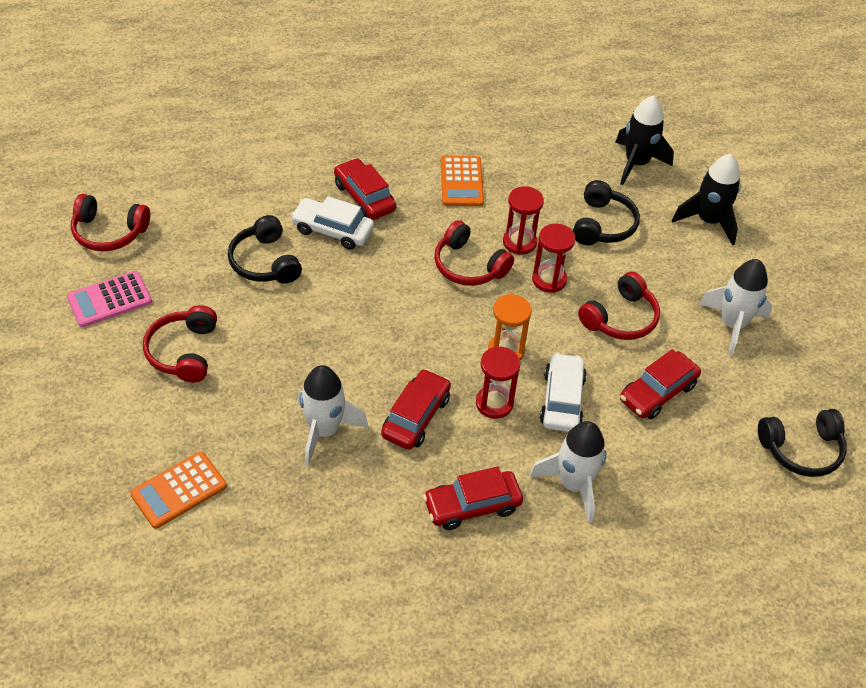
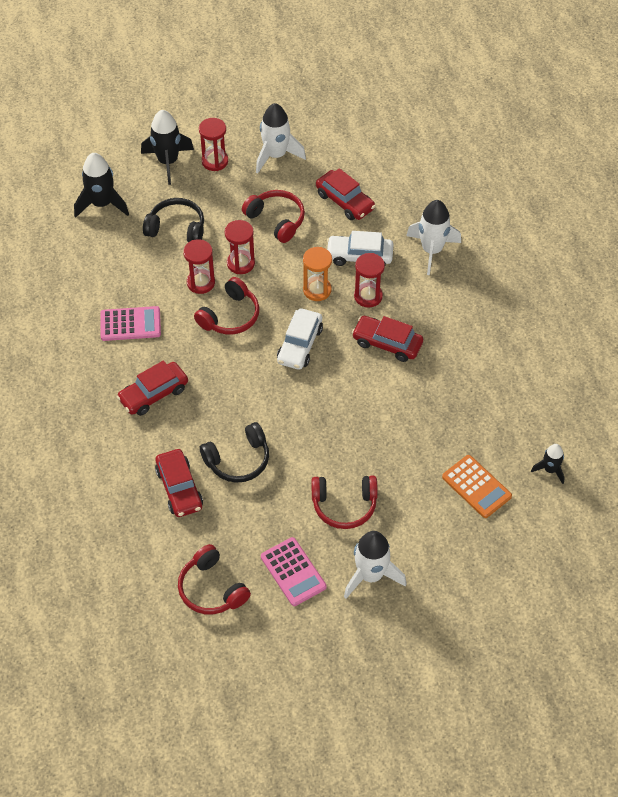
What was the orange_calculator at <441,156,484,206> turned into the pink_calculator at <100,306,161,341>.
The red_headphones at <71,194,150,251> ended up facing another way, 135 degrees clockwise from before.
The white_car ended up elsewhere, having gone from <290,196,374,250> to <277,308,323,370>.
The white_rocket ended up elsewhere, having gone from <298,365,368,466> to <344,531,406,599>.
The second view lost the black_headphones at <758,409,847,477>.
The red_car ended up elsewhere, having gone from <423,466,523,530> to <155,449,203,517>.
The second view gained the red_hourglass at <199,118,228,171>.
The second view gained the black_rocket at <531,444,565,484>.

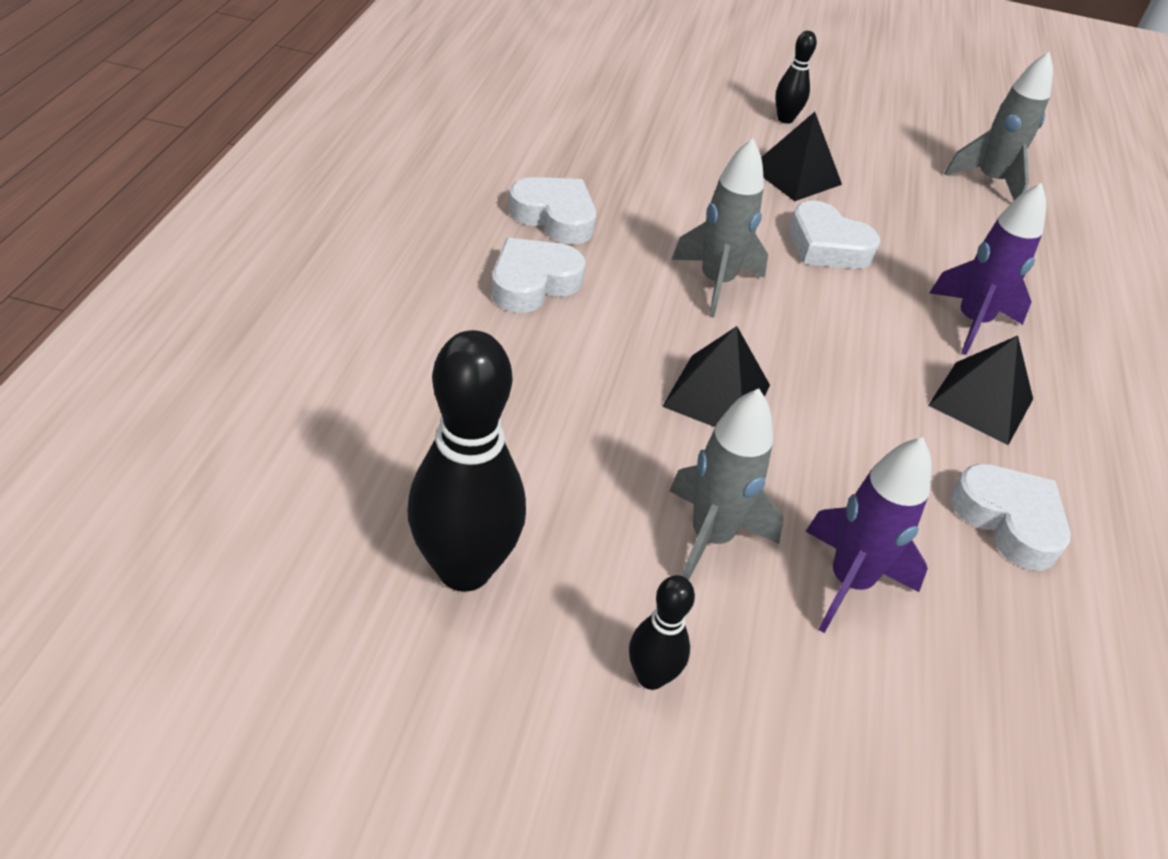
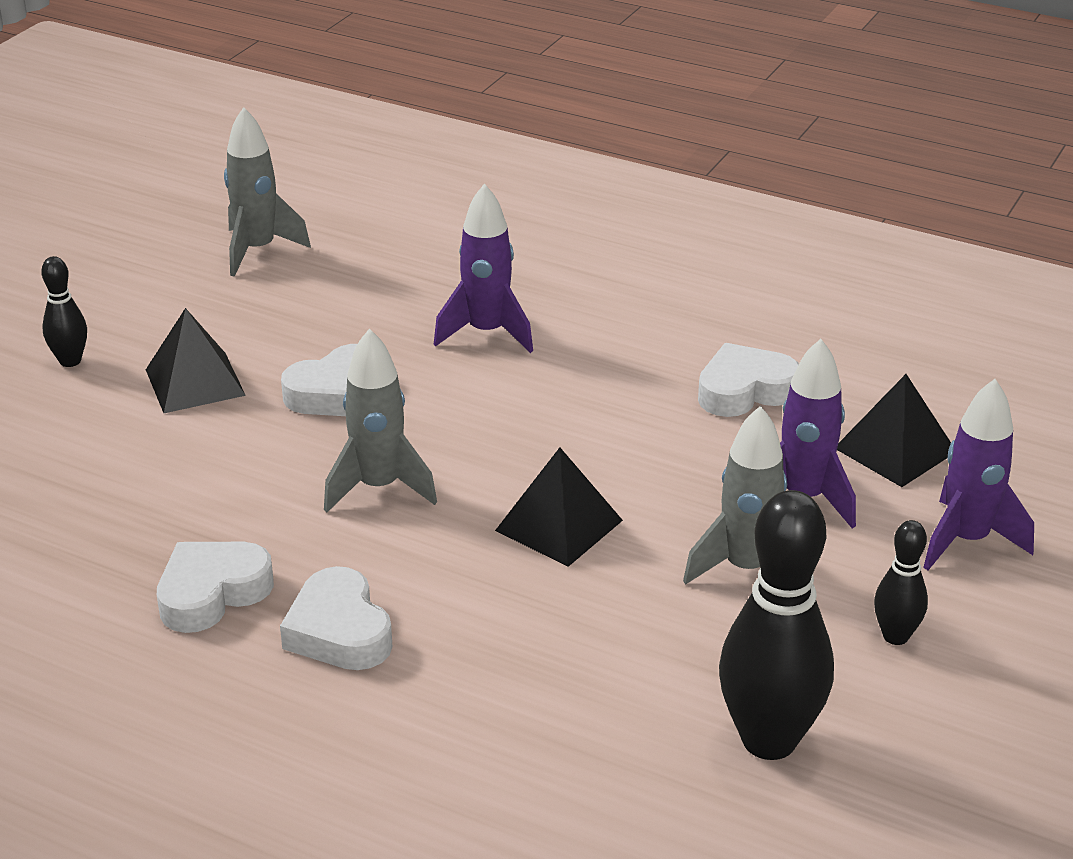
The black_pyramid ended up elsewhere, having gone from <928,335,1033,445> to <837,374,951,487>.
The second view gained the purple_rocket at <923,379,1034,570>.

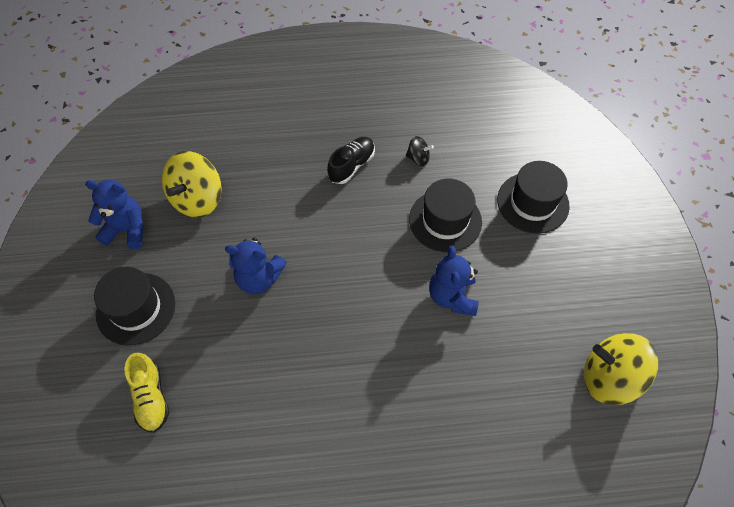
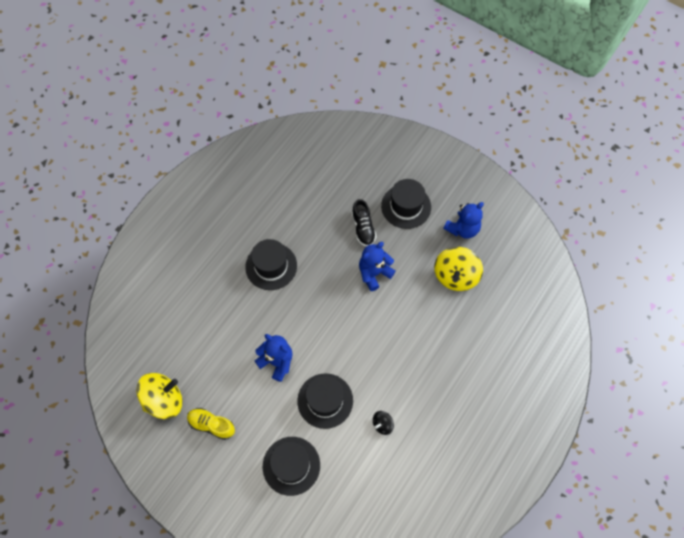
The black_shoe ended up elsewhere, having gone from <327,137,375,184> to <352,199,376,246>.
The yellow_spinning_top at <162,151,222,218> ended up facing another way, 135 degrees counterclockwise from before.
The yellow_shoe ended up elsewhere, having gone from <124,353,169,433> to <187,408,235,440>.
The second view gained the black_hat at <245,239,297,290>.

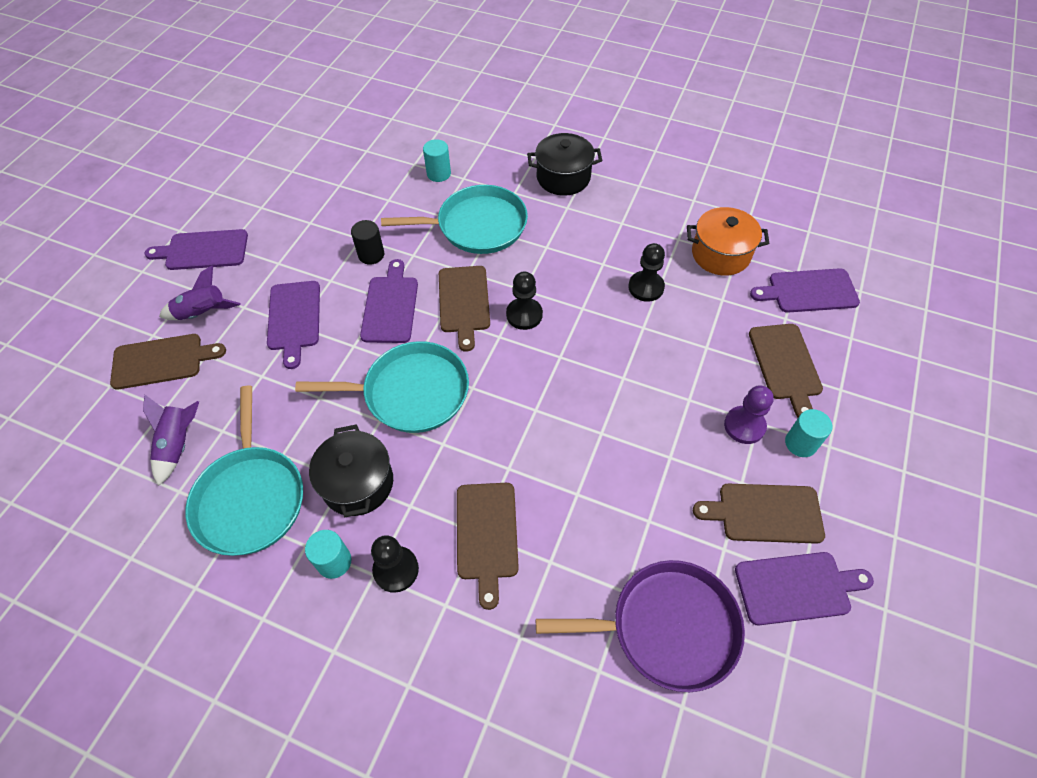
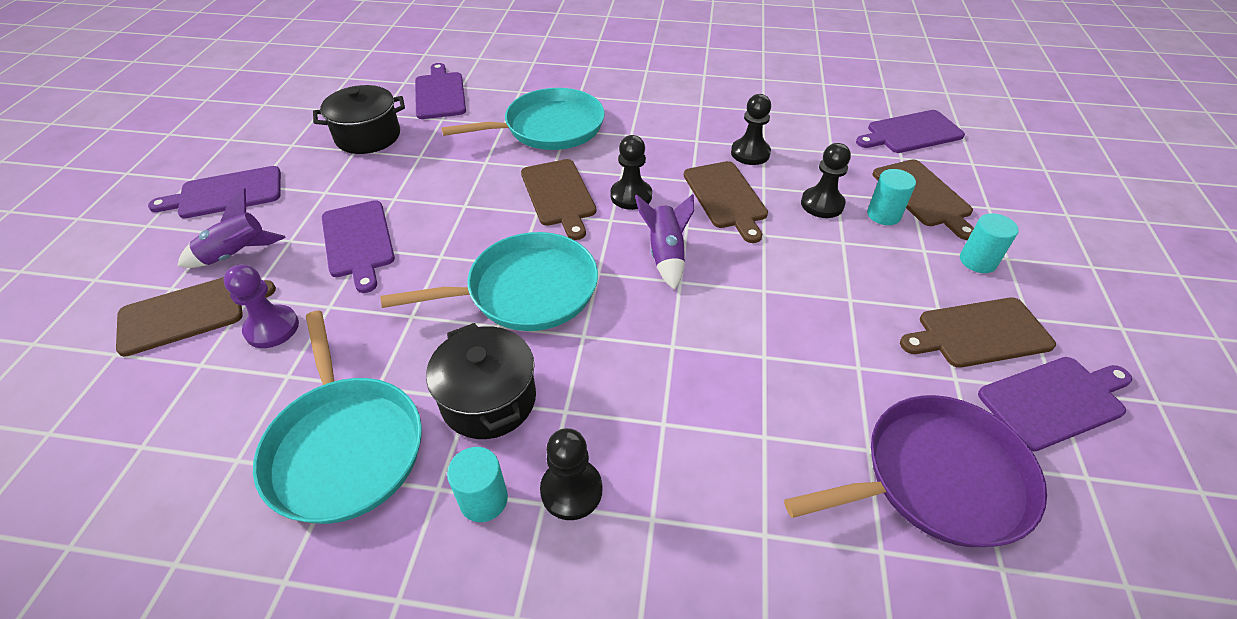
The black_pot ended up elsewhere, having gone from <527,133,602,196> to <313,85,405,154>.
The turquoise_cylinder ended up elsewhere, having gone from <423,139,451,182> to <867,169,916,225>.
The second view lost the orange_pot at <687,207,769,276>.
The second view lost the black_cylinder at <351,220,384,265>.
The purple_cutting_board ended up elsewhere, having gone from <360,259,418,343> to <415,63,466,119>.
The purple_pawn ended up elsewhere, having gone from <724,385,774,444> to <223,264,299,348>.
The purple_rocket ended up elsewhere, having gone from <143,395,199,486> to <635,194,694,290>.
The brown_cutting_board ended up elsewhere, having gone from <457,483,519,610> to <684,161,768,243>.
The second view gained the black_pawn at <801,143,851,218>.

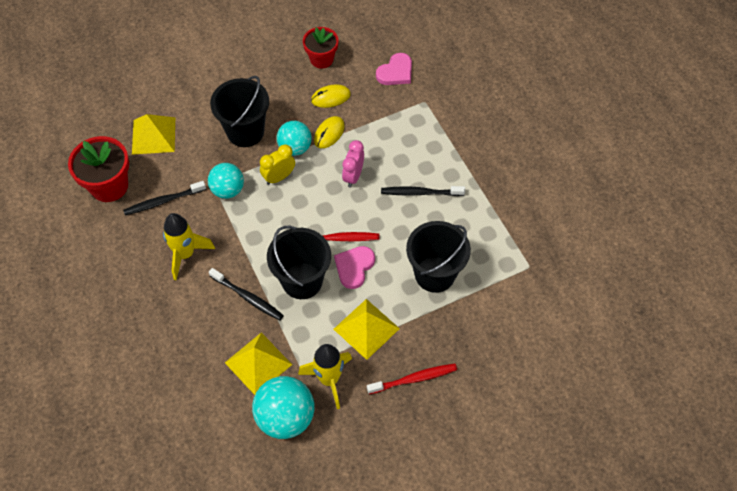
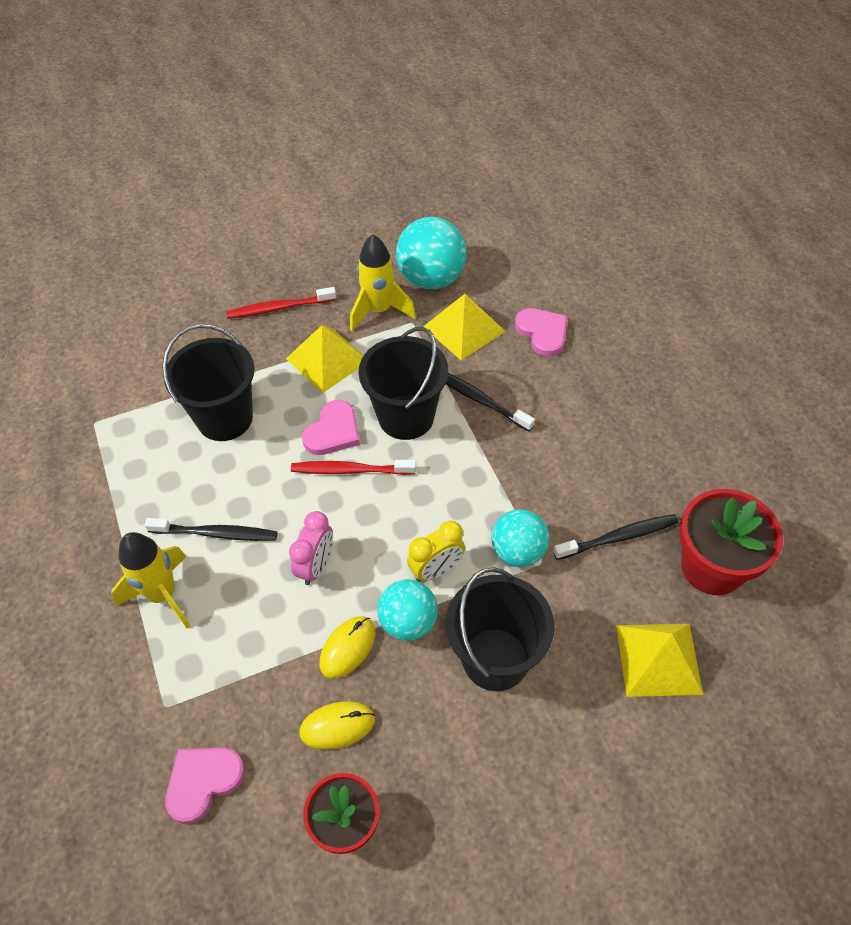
The yellow_rocket ended up elsewhere, having gone from <163,213,215,280> to <111,532,190,629>.
The second view gained the pink_heart at <515,308,568,357>.

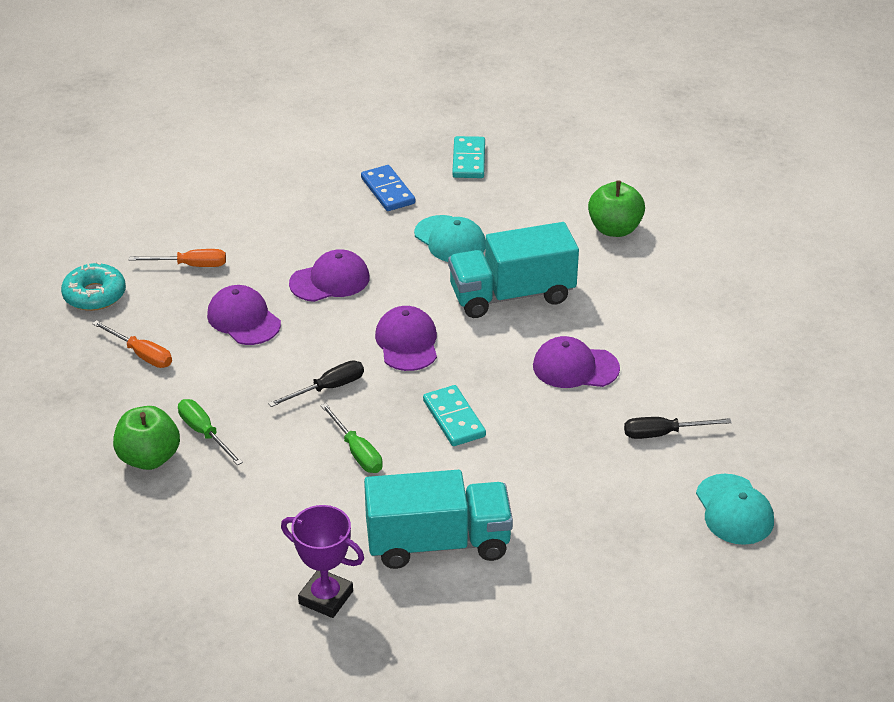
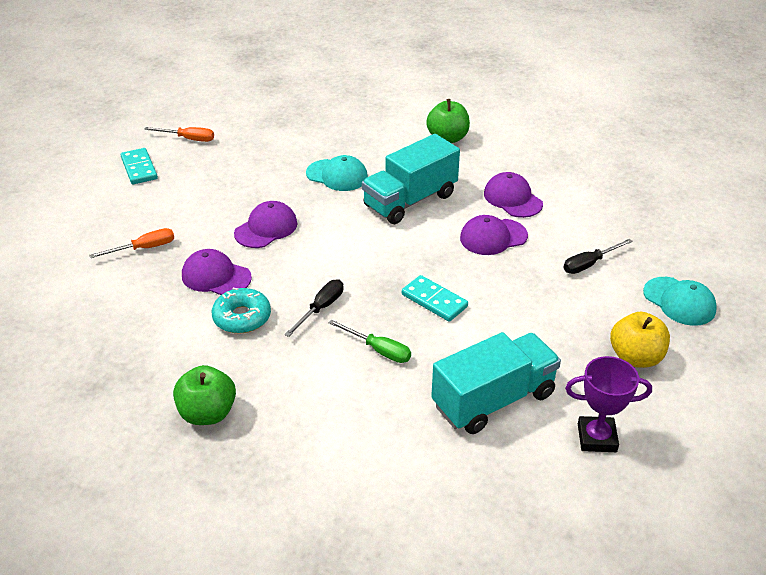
The turquoise_domino ended up elsewhere, having gone from <452,136,485,178> to <121,148,158,185>.
The second view lost the blue_domino at <361,165,415,211>.
The turquoise_donut ended up elsewhere, having gone from <61,261,126,311> to <212,288,271,333>.
The purple_cap ended up elsewhere, having gone from <375,306,437,371> to <484,172,543,218>.
The orange_screwdriver ended up elsewhere, having gone from <92,320,172,368> to <144,127,214,142>.
The second view lost the green_screwdriver at <178,399,243,465>.
The purple_trophy ended up elsewhere, having gone from <281,505,364,618> to <565,356,652,452>.
The second view gained the yellow_apple at <610,312,670,368>.

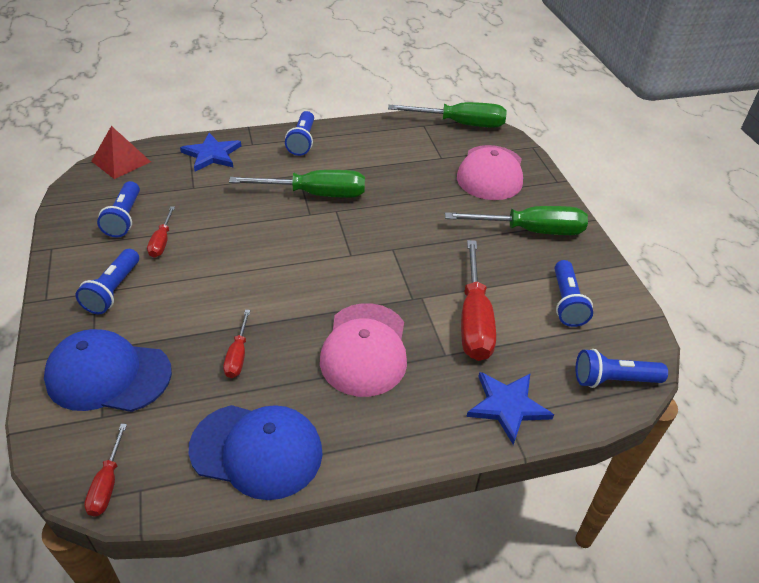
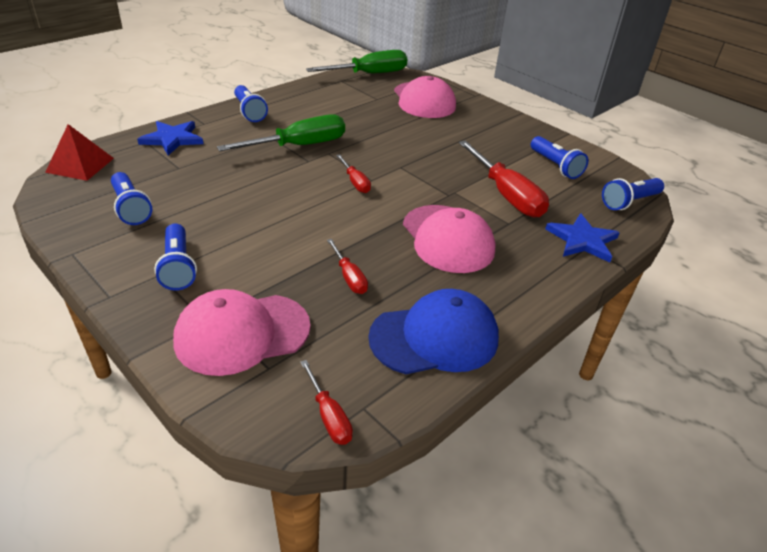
The red_screwdriver ended up elsewhere, having gone from <147,206,175,258> to <336,154,371,193>.
The second view lost the green_screwdriver at <445,206,588,235>.
What was the blue_cap at <44,329,172,412> turned into the pink_cap at <173,289,311,376>.

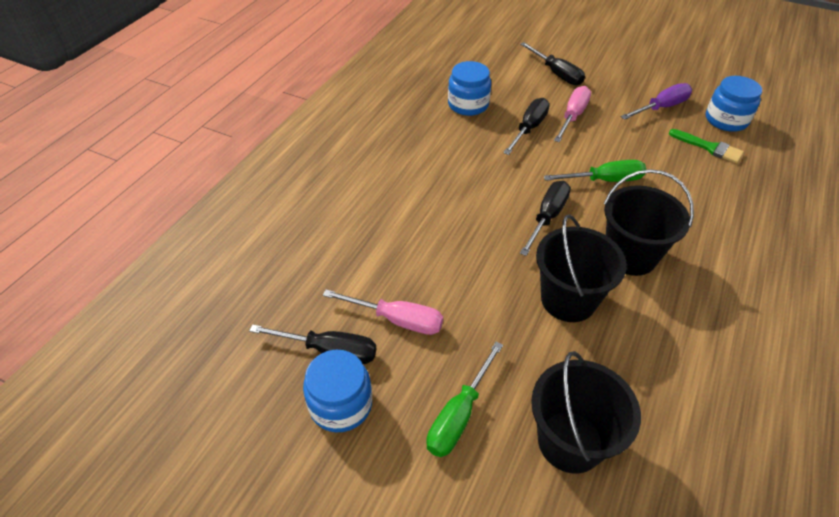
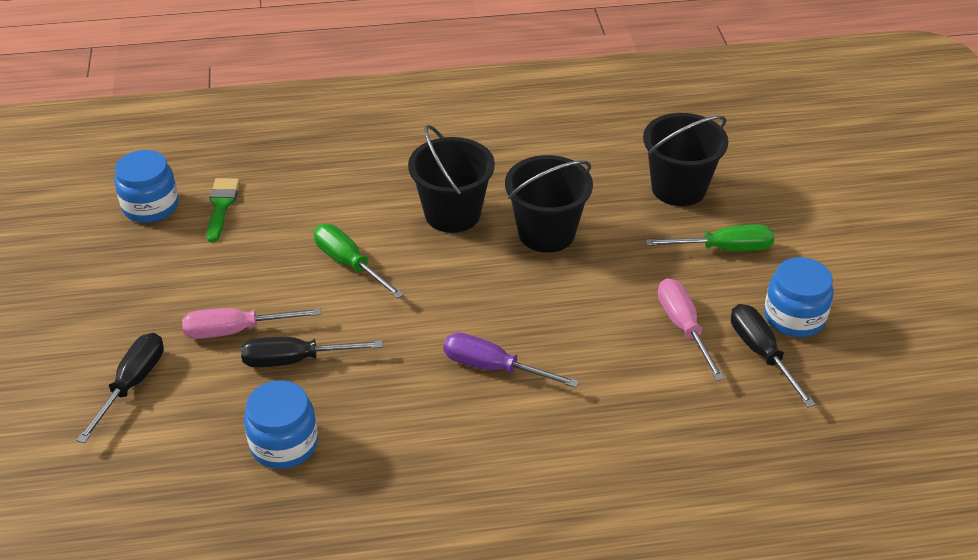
The purple_screwdriver ended up elsewhere, having gone from <621,83,692,120> to <443,333,579,388>.
The second view lost the black_screwdriver at <520,181,571,256>.

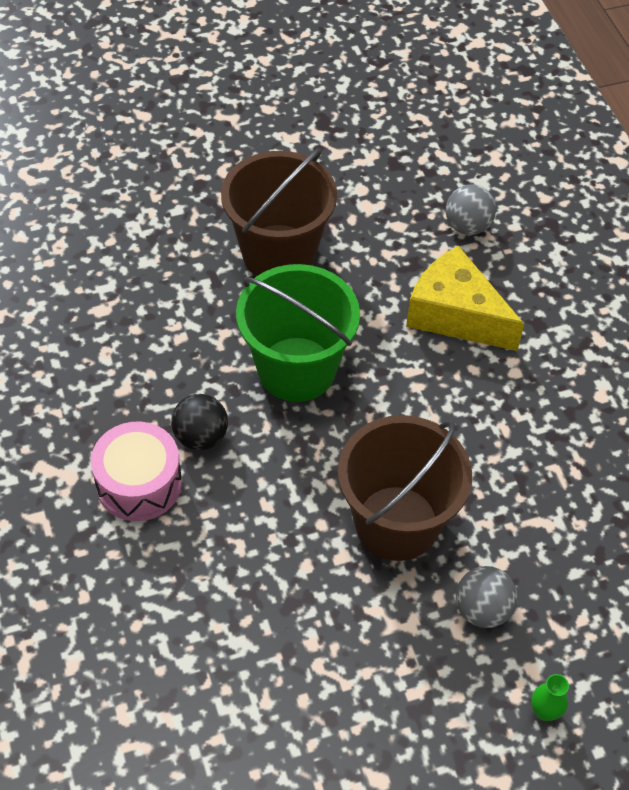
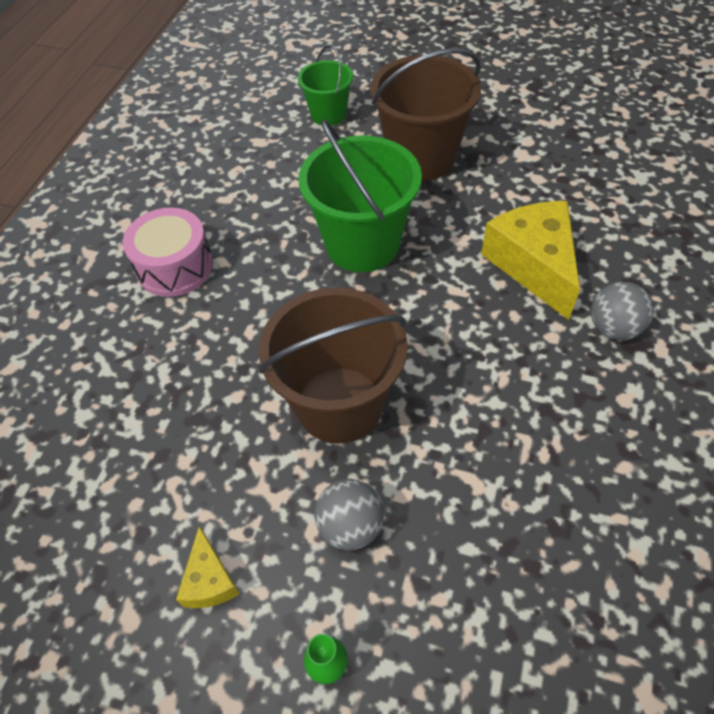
The grey_ball ended up elsewhere, having gone from <446,184,496,235> to <591,282,654,340>.
The second view lost the black_ball at <171,394,228,450>.
The second view gained the green_bucket at <298,45,354,126>.
The second view gained the yellow_cheese at <176,526,240,608>.

